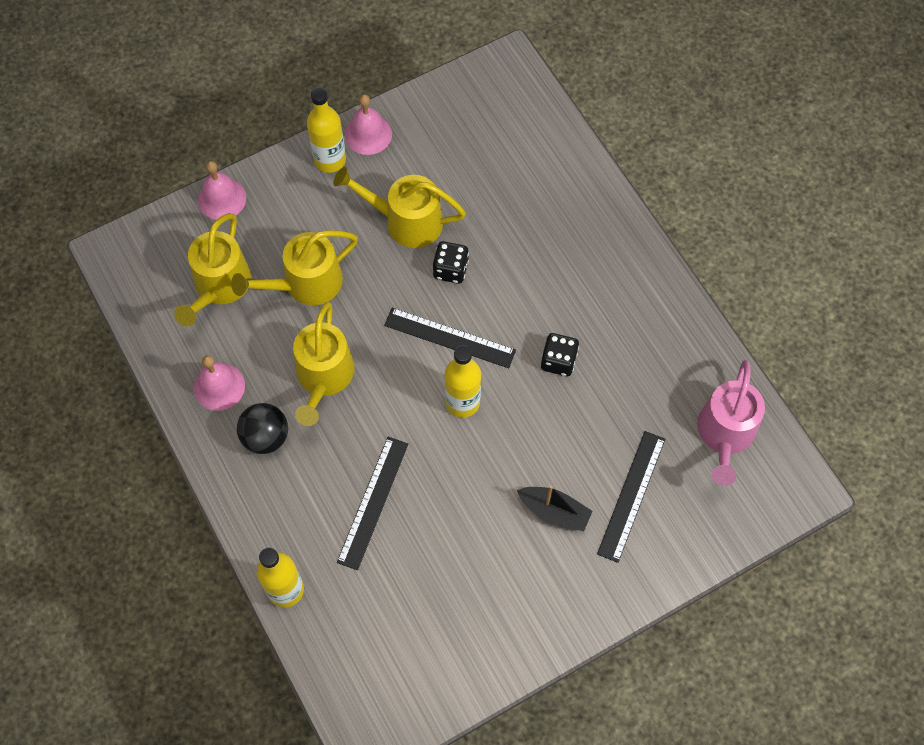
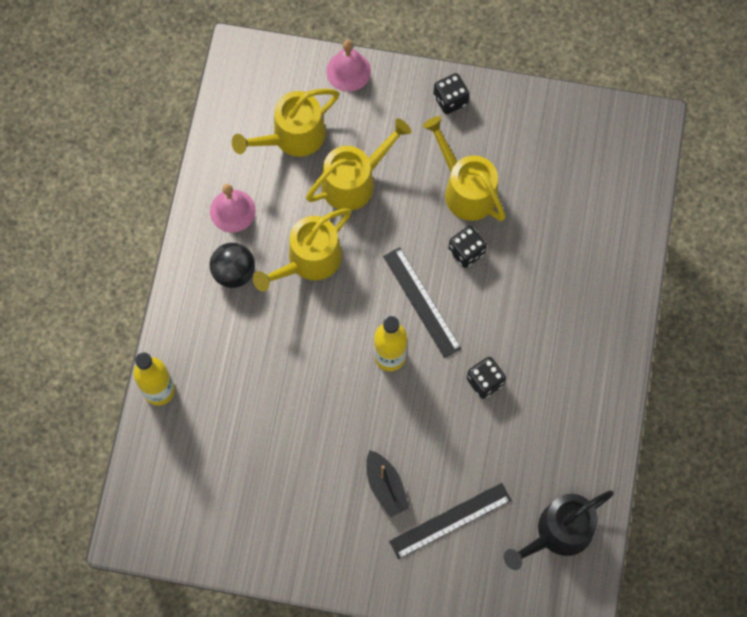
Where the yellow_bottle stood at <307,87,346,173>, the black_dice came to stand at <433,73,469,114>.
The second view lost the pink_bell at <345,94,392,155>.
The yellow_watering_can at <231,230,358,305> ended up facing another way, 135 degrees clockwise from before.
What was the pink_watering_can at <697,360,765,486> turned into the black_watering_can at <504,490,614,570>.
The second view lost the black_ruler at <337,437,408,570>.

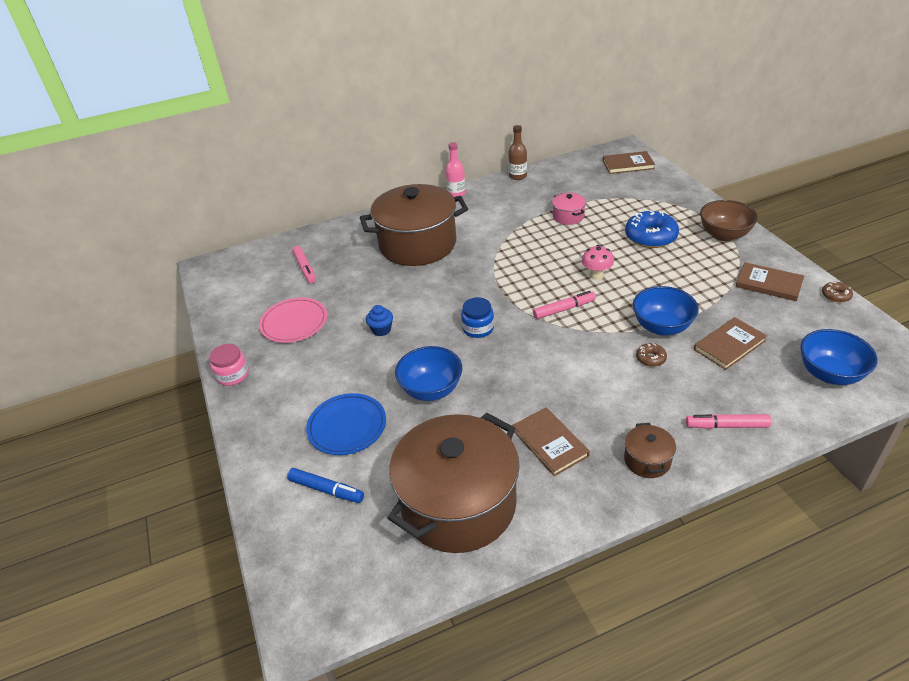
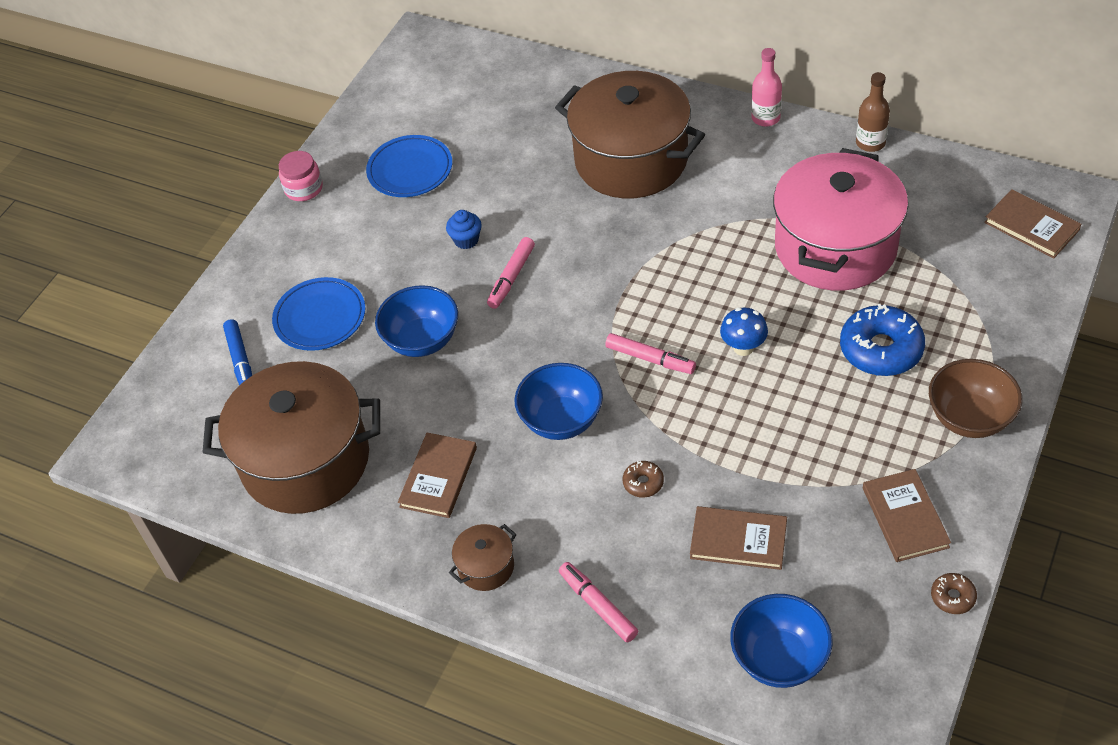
The size of the pink_pot at <552,193,586,225> changed by a factor of 2.44.
What was the pink_mushroom at <582,245,614,280> turned into the blue_mushroom at <720,307,768,356>.
The pink_marker ended up elsewhere, having gone from <292,246,316,284> to <487,237,535,309>.
The blue_bowl ended up elsewhere, having gone from <633,286,699,336> to <515,363,603,440>.
The second view lost the blue_jar at <461,297,494,338>.
What was the pink_plate at <259,298,327,343> turned into the blue_plate at <366,135,452,197>.

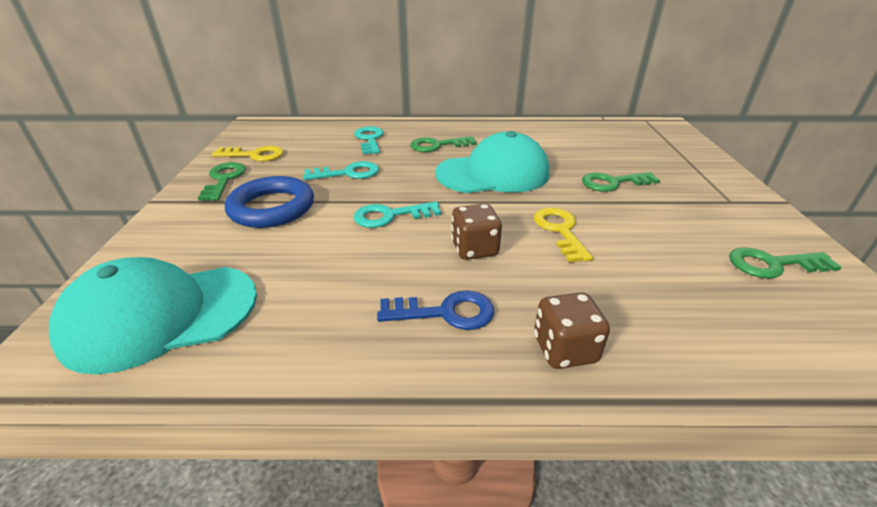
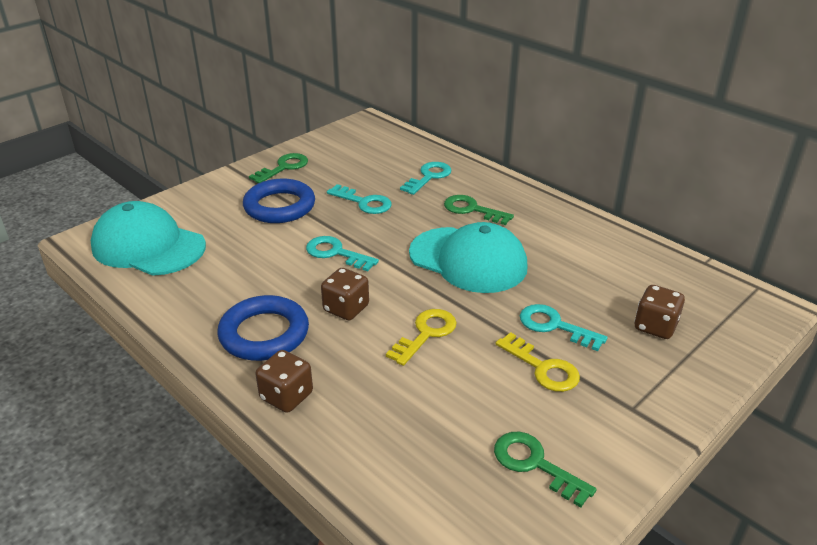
The yellow_key ended up elsewhere, having gone from <212,146,283,161> to <496,332,580,392>.
What was the green_key at <582,172,660,192> turned into the turquoise_key at <520,304,608,351>.
Where the blue_key stood at <377,290,494,330>, the blue_ring came to stand at <217,295,309,361>.
The second view gained the brown_dice at <634,285,685,339>.

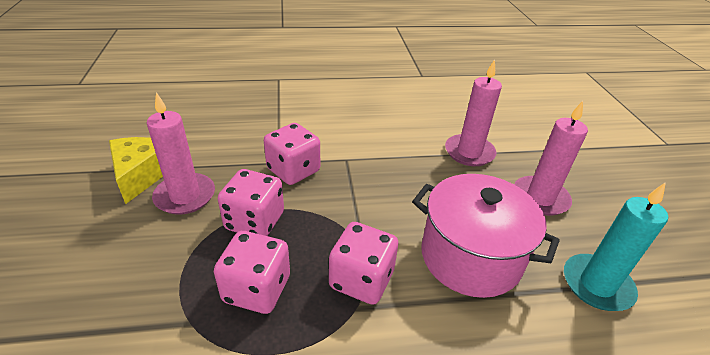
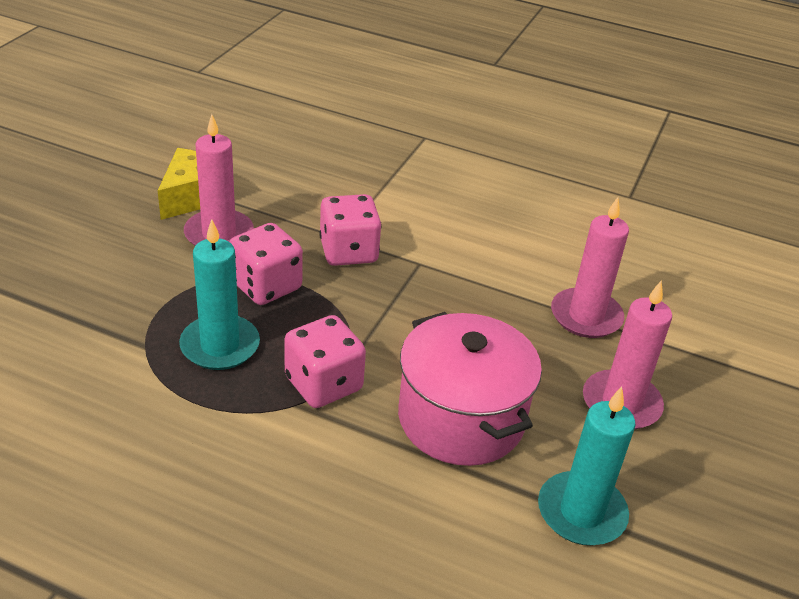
Where the pink_dice stood at <214,231,290,314>, the turquoise_candle came to stand at <179,219,260,370>.

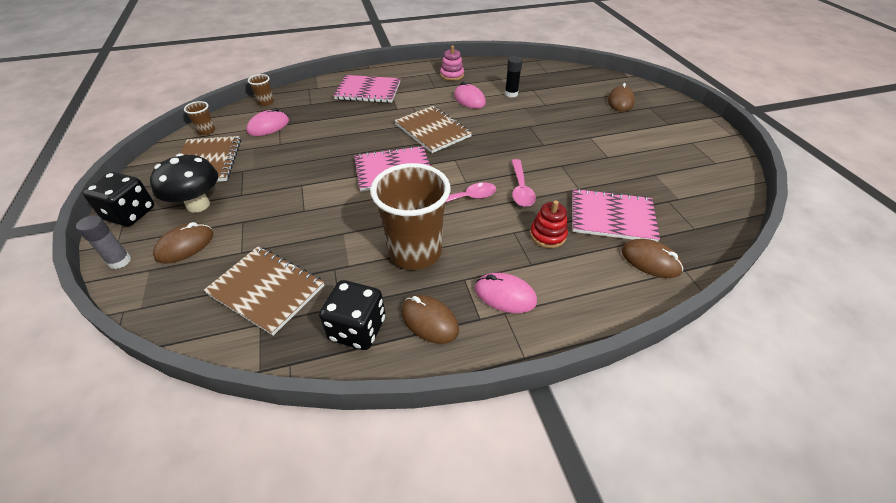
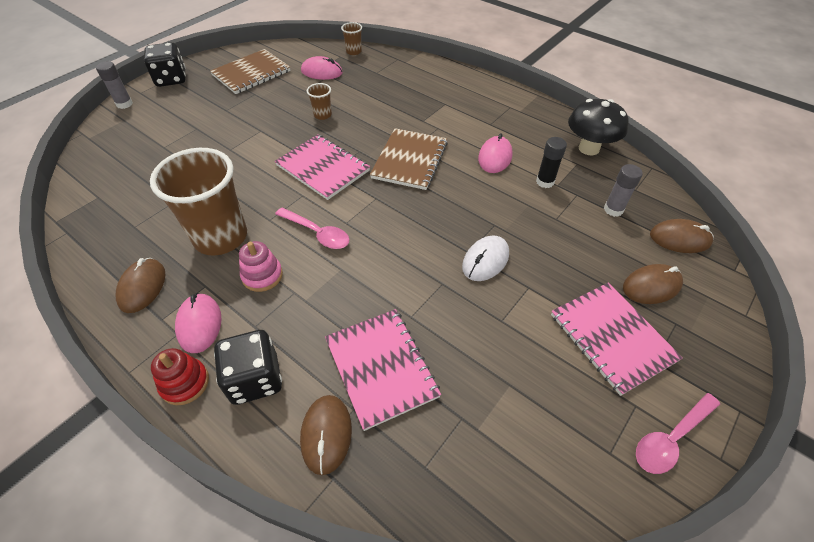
The pink_stacking_toy ended up elsewhere, having gone from <440,45,464,81> to <239,241,283,292>.
The pink_notebook ended up elsewhere, having gone from <333,75,401,103> to <551,282,683,396>.
The brown_cup ended up elsewhere, having gone from <184,101,215,135> to <307,83,332,120>.
The black_mushroom ended up elsewhere, having gone from <150,153,218,213> to <568,99,629,155>.
The pink_spoon ended up elsewhere, having gone from <511,159,536,207> to <636,393,720,474>.
The red_stacking_toy ended up elsewhere, having gone from <530,200,568,248> to <151,348,209,405>.
The brown_mouse ended up elsewhere, having gone from <153,222,213,264> to <650,219,714,253>.
The second view lost the brown_notebook at <203,246,324,336>.
The black_dice ended up elsewhere, having gone from <319,280,385,350> to <214,330,282,405>.
The second view gained the grey_glue_stick at <604,164,643,217>.
The second view gained the white_mouse at <462,235,509,281>.

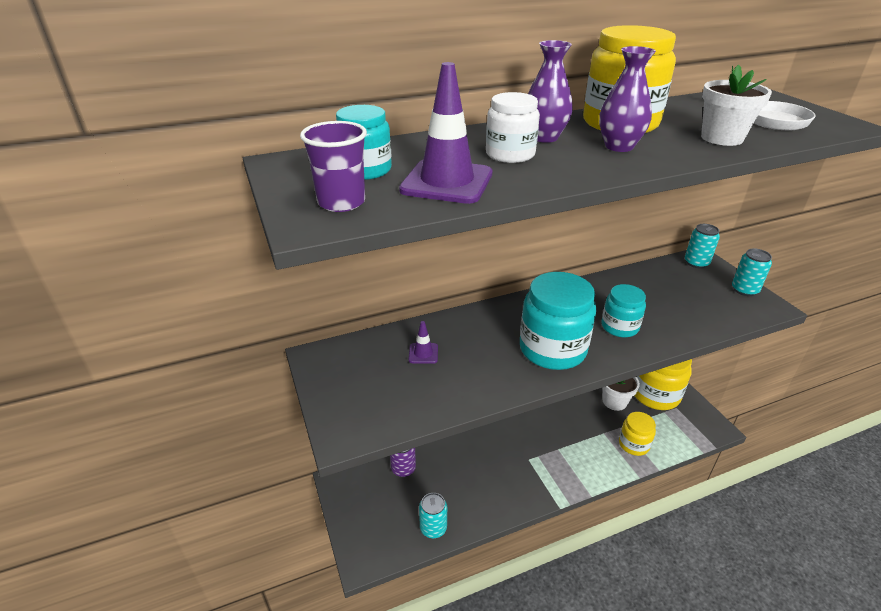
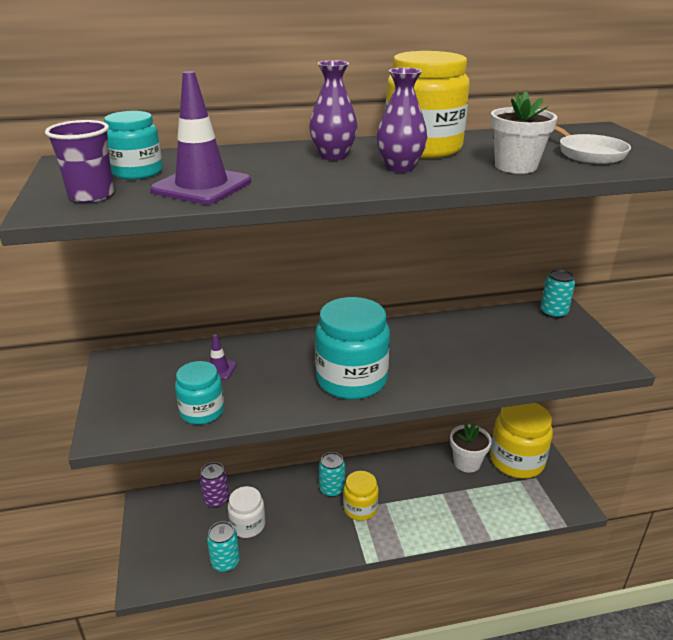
The white_jar ended up elsewhere, having gone from <486,92,540,163> to <228,486,265,538>.
The turquoise_can ended up elsewhere, having gone from <732,249,772,296> to <319,452,345,497>.
The turquoise_jar ended up elsewhere, having gone from <602,284,646,337> to <175,361,224,425>.
The yellow_jar ended up elsewhere, having gone from <619,412,656,456> to <343,471,379,521>.

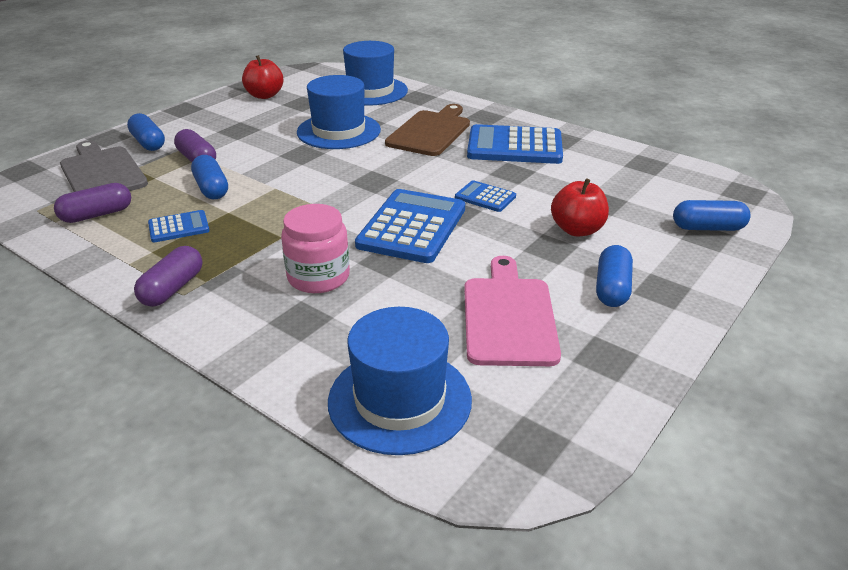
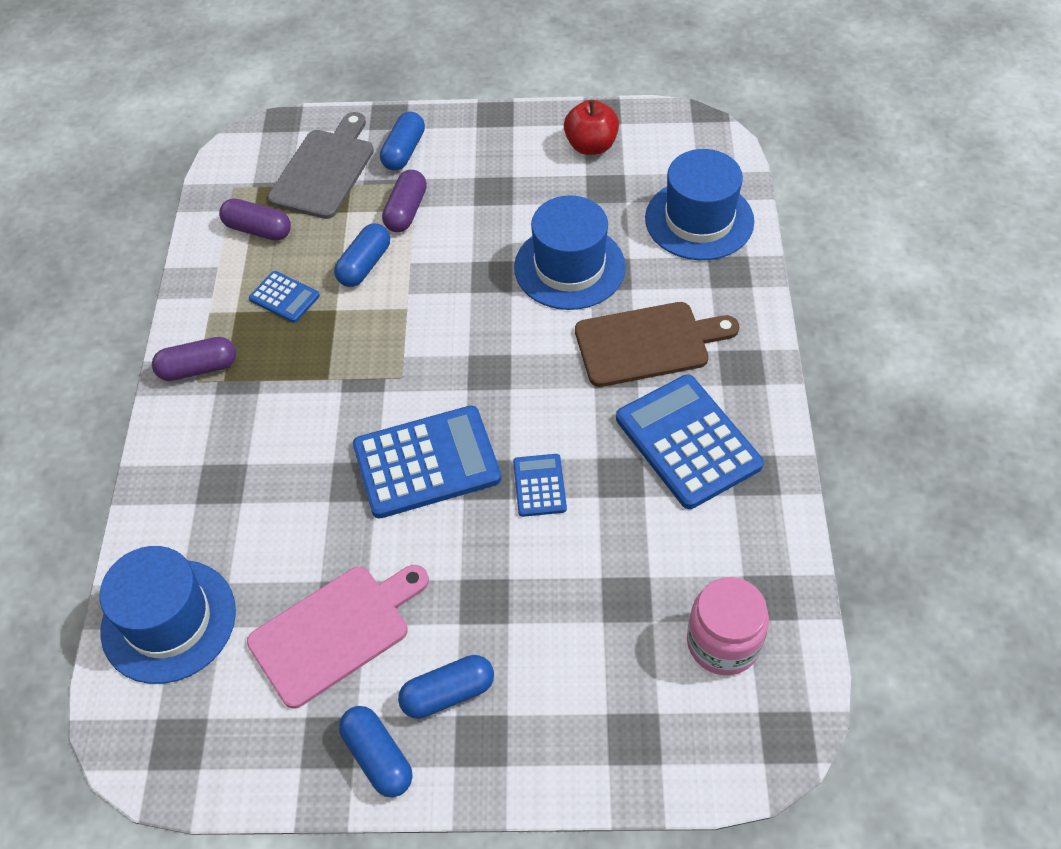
The second view lost the red_apple at <551,178,609,236>.
The blue_capsule ended up elsewhere, having gone from <673,200,751,231> to <339,706,412,797>.
The pink_jar ended up elsewhere, having gone from <281,204,350,293> to <687,577,769,675>.

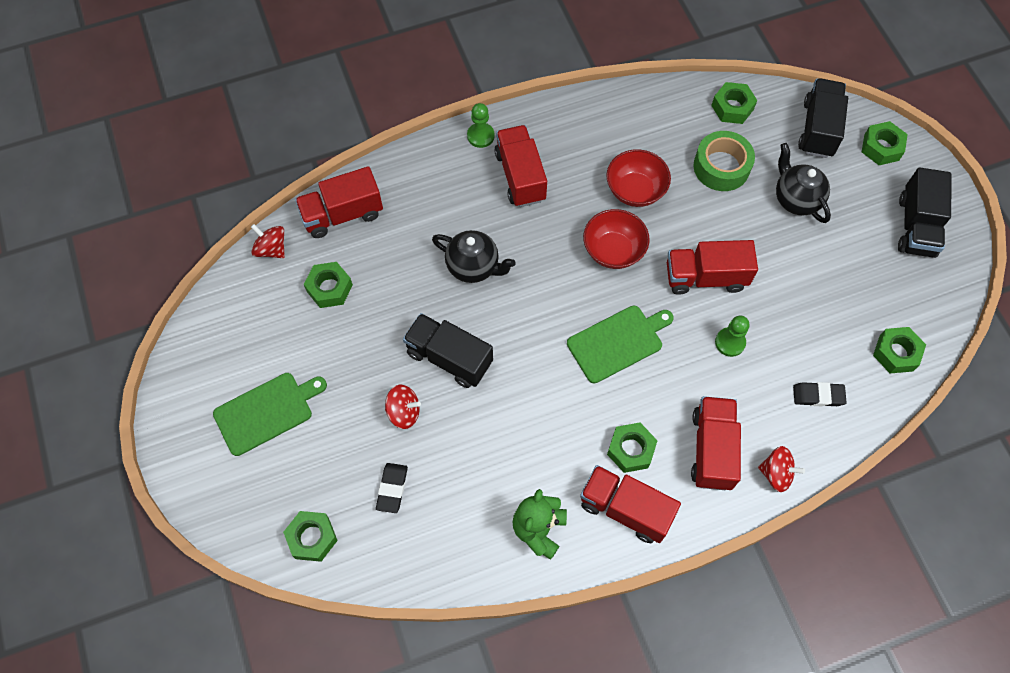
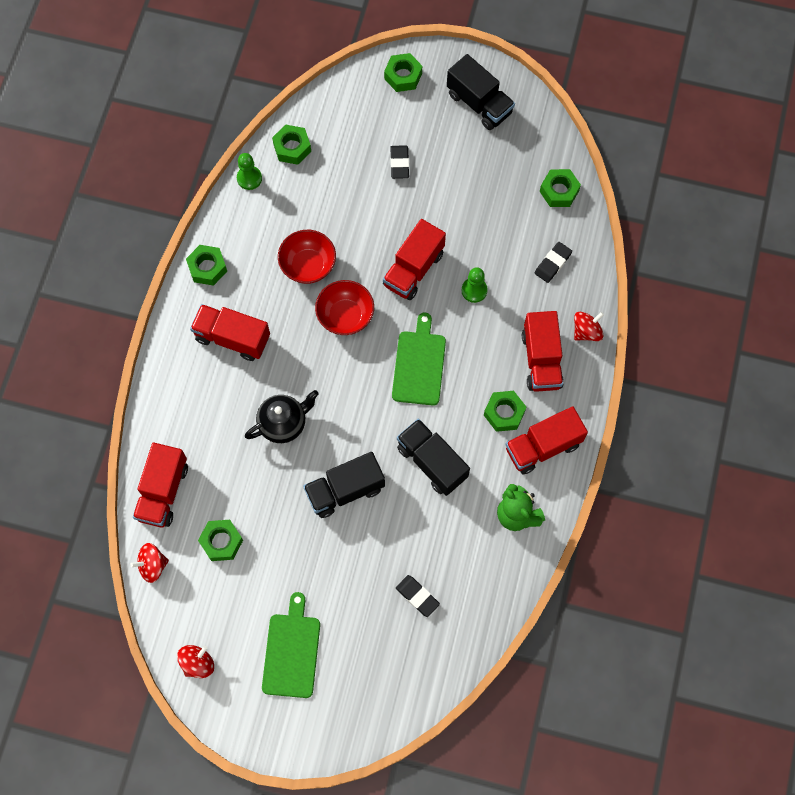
The black_truck ended up elsewhere, having gone from <798,78,848,158> to <397,419,470,496>.
The green_pawn ended up elsewhere, having gone from <467,103,495,148> to <237,153,262,190>.
The second view lost the green_tape at <693,131,755,191>.
Where the black_teapot stood at <776,143,831,223>, the black_eraser came to stand at <390,145,409,179>.
The red_spinning_top ended up elsewhere, having gone from <385,385,421,429> to <177,645,214,678>.
The red_truck at <691,396,741,490> ended up facing another way, 135 degrees counterclockwise from before.
The green_nut ended up elsewhere, having gone from <283,511,338,562> to <186,245,227,286>.

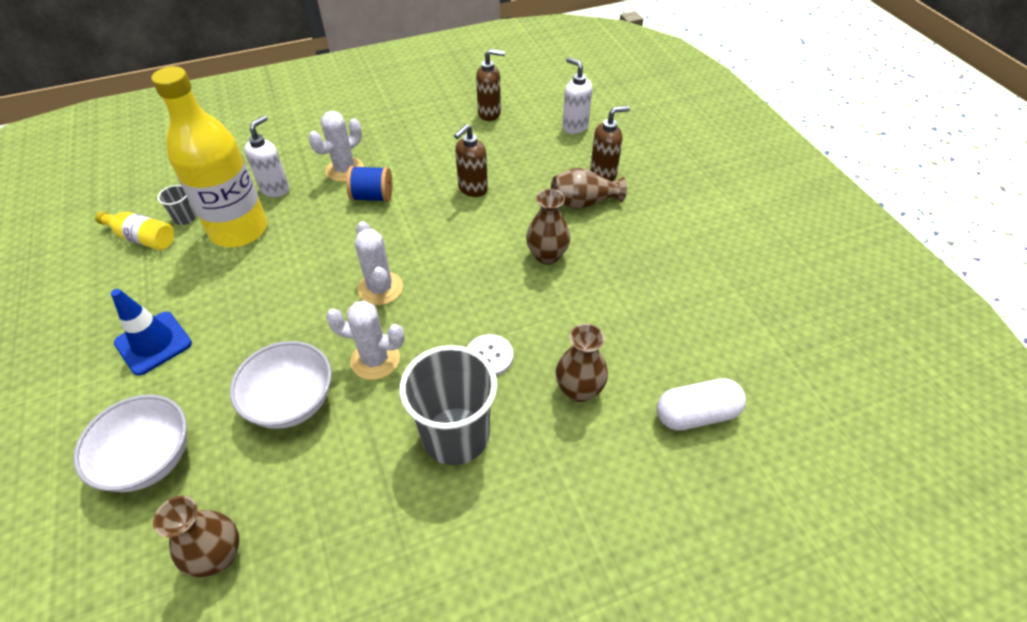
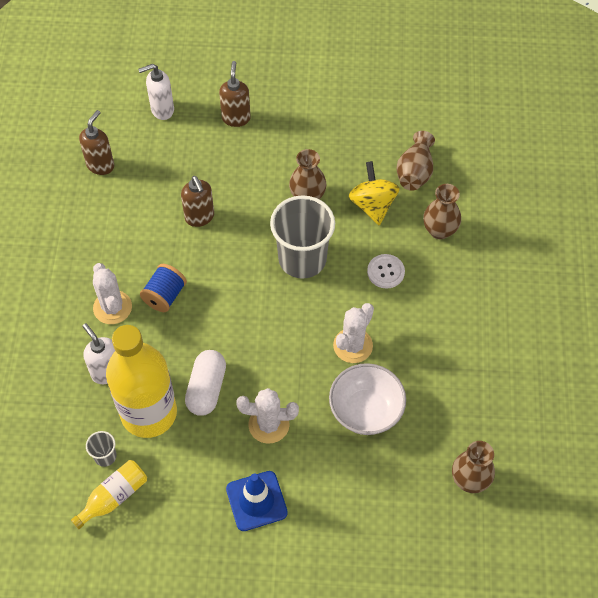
The brown_vase ended up elsewhere, having gone from <551,168,627,209> to <397,131,435,191>.
The white_cactus ended up elsewhere, having gone from <355,221,403,305> to <236,388,299,444>.
The grey_cup ended up elsewhere, having gone from <400,345,497,465> to <270,195,335,279>.
The white_capsule ended up elsewhere, having gone from <657,378,746,431> to <185,350,226,416>.
The second view lost the white_bowl at <73,394,187,492>.
The second view gained the yellow_spinning_top at <349,161,400,225>.

